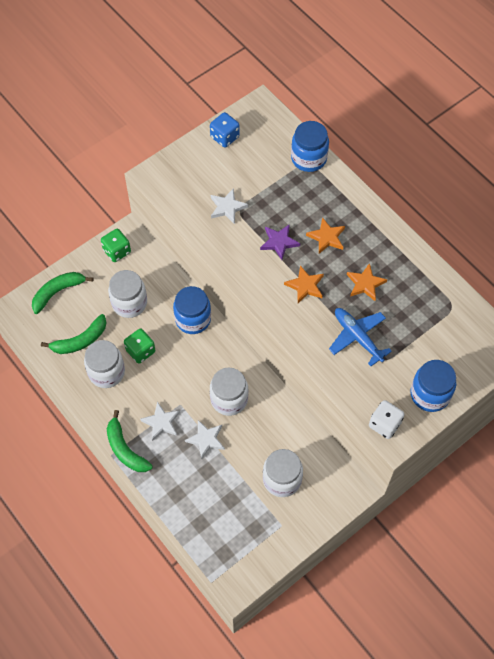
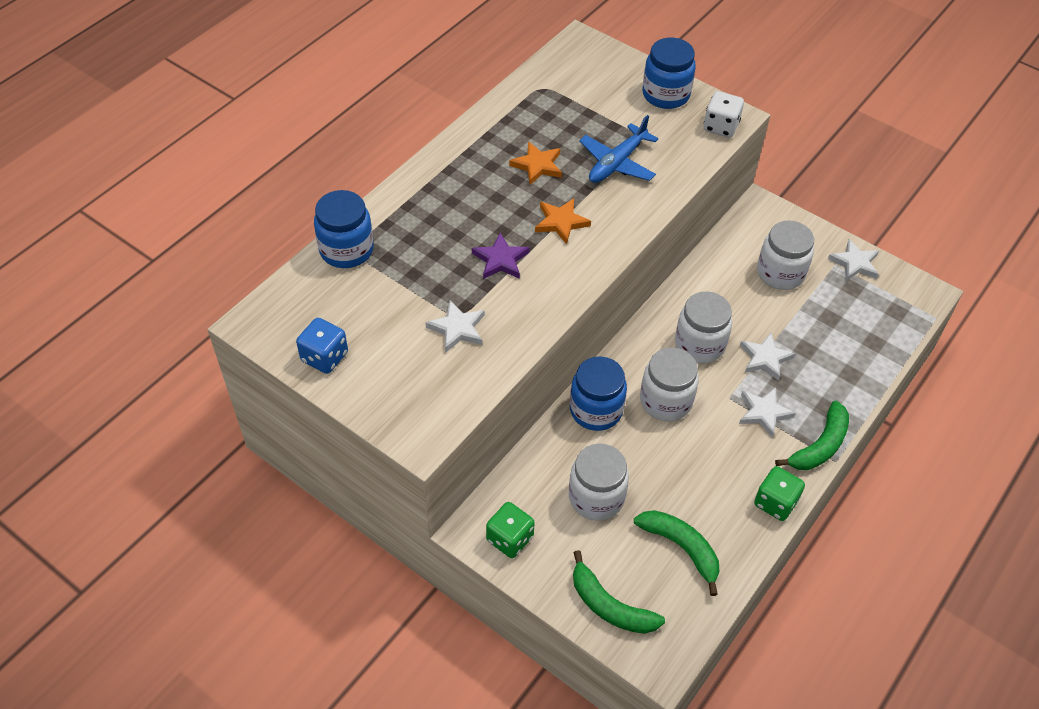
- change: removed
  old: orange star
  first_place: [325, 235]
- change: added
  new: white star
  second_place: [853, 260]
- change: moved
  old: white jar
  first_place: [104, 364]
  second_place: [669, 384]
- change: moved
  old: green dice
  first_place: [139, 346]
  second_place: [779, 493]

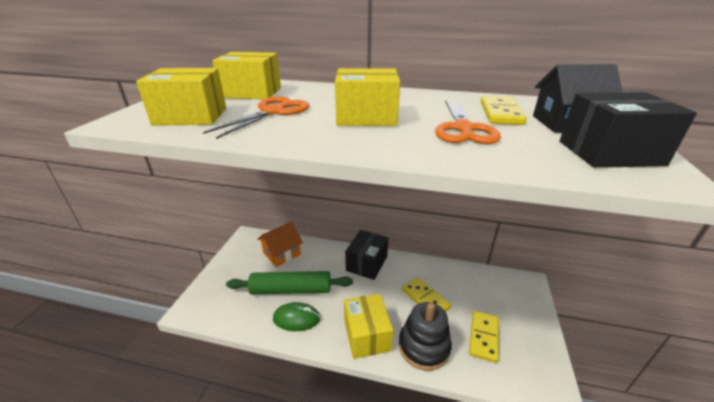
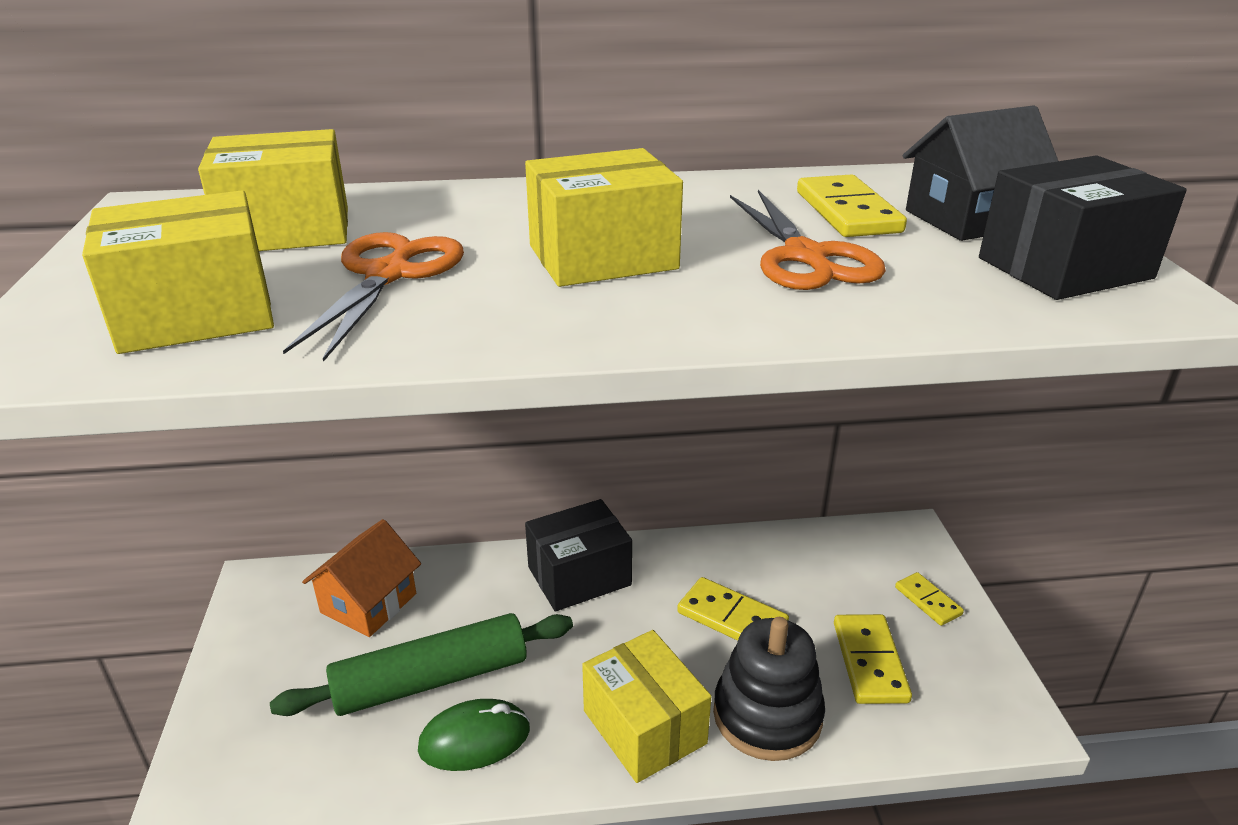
- change: added
  new: yellow domino
  second_place: [929, 599]
- change: turned
  old: black box
  first_place: [366, 255]
  second_place: [578, 555]
  degrees: 60

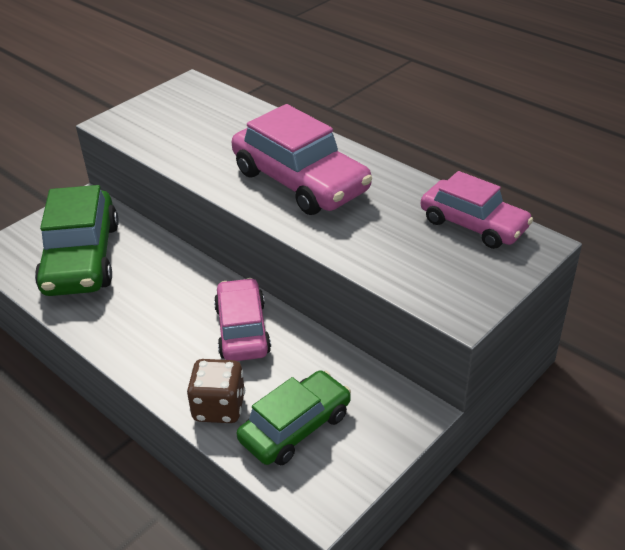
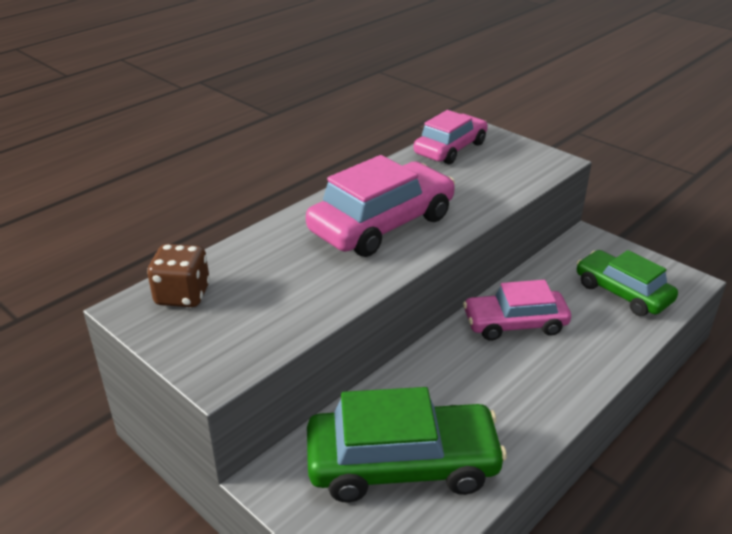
- change: moved
  old: brown dice
  first_place: [216, 391]
  second_place: [178, 275]

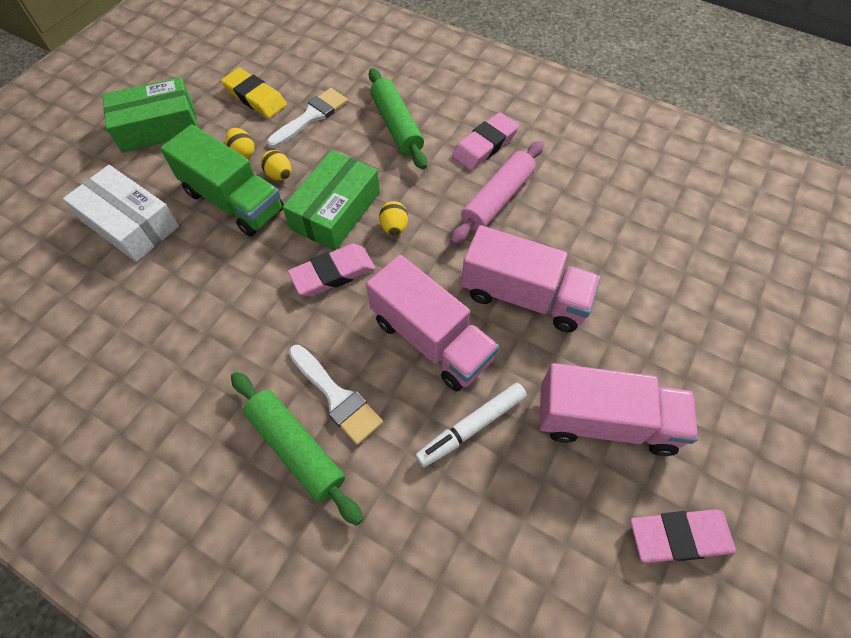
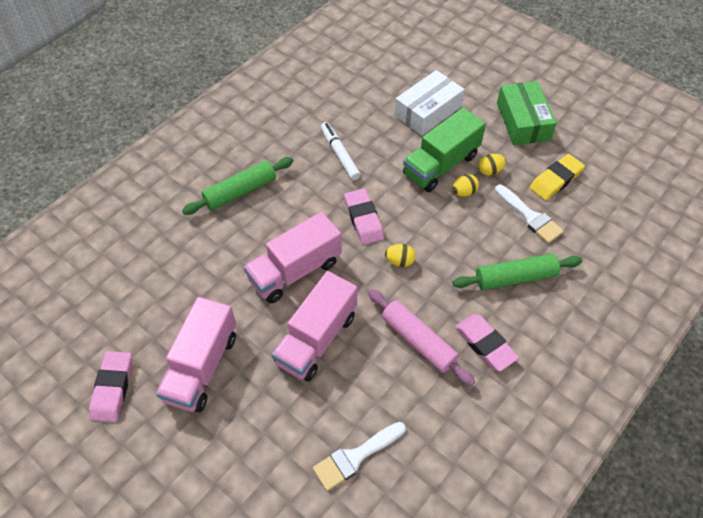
- change: removed
  old: green box
  first_place: [331, 200]
- change: moved
  old: white brush
  first_place: [336, 395]
  second_place: [359, 456]
- change: moved
  old: white marker
  first_place: [471, 425]
  second_place: [341, 151]

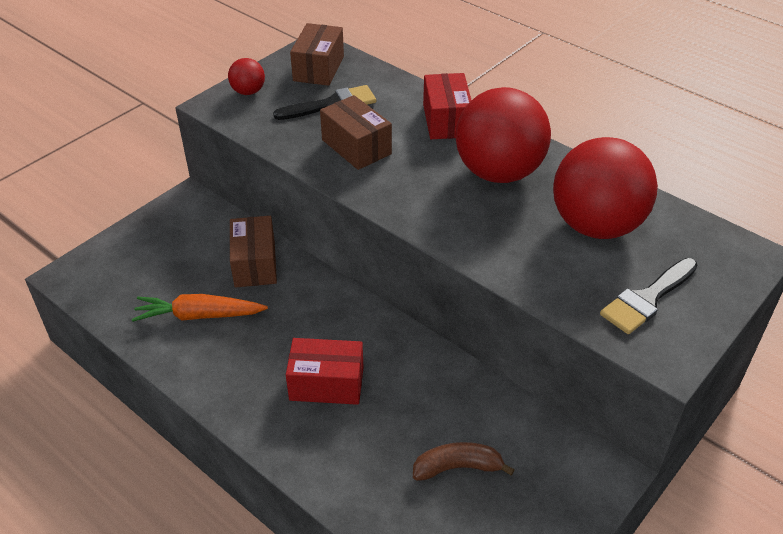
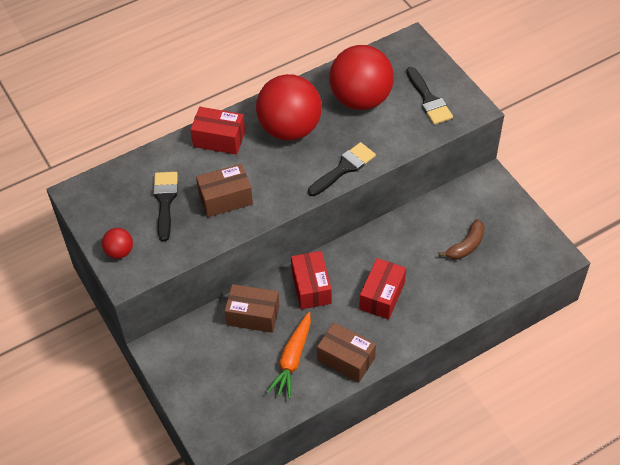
- change: added
  new: red box
  second_place: [311, 280]
- change: added
  new: black brush
  second_place: [342, 169]
- change: moved
  old: brown box
  first_place: [317, 54]
  second_place: [346, 352]
- change: turned
  old: brown banana
  first_place: [464, 461]
  second_place: [462, 239]
  degrees: -150

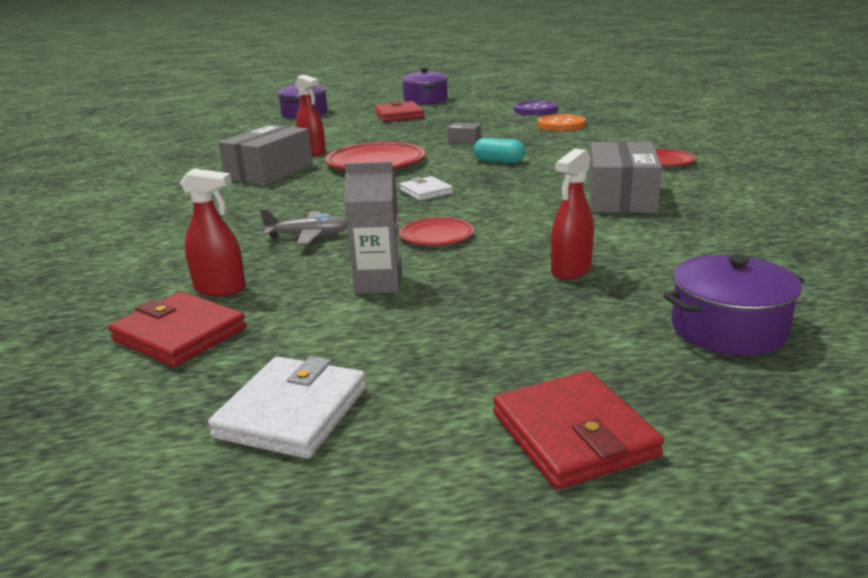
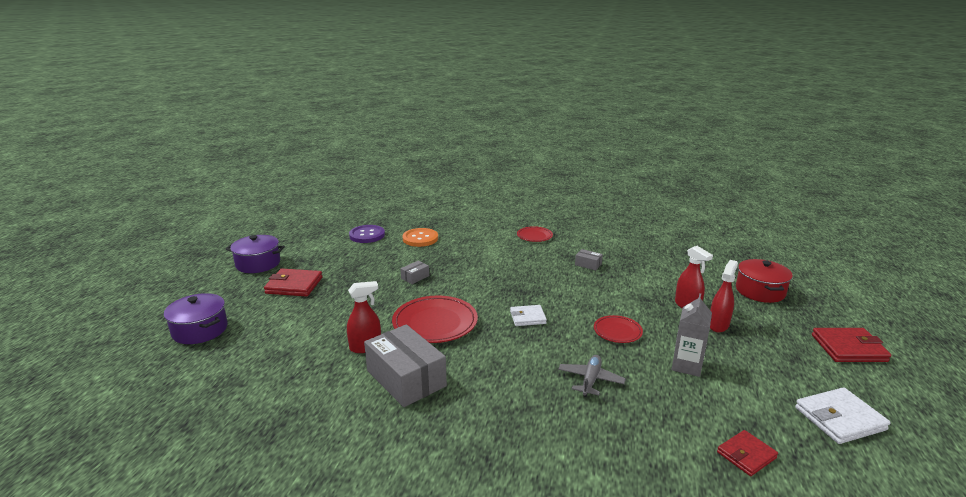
- change: removed
  old: turquoise capsule
  first_place: [499, 150]
- change: moved
  old: red spray bottle
  first_place: [213, 232]
  second_place: [724, 296]
- change: recoloured
  old: purple pot
  new: red pot
  first_place: [733, 304]
  second_place: [764, 281]
- change: turned
  old: white wallet
  first_place: [287, 407]
  second_place: [843, 415]
  degrees: -60
- change: resized
  old: red wallet
  first_place: [177, 329]
  second_place: [747, 453]
  factor: 0.65
- change: resized
  old: grey box
  first_place: [625, 177]
  second_place: [589, 259]
  factor: 0.43

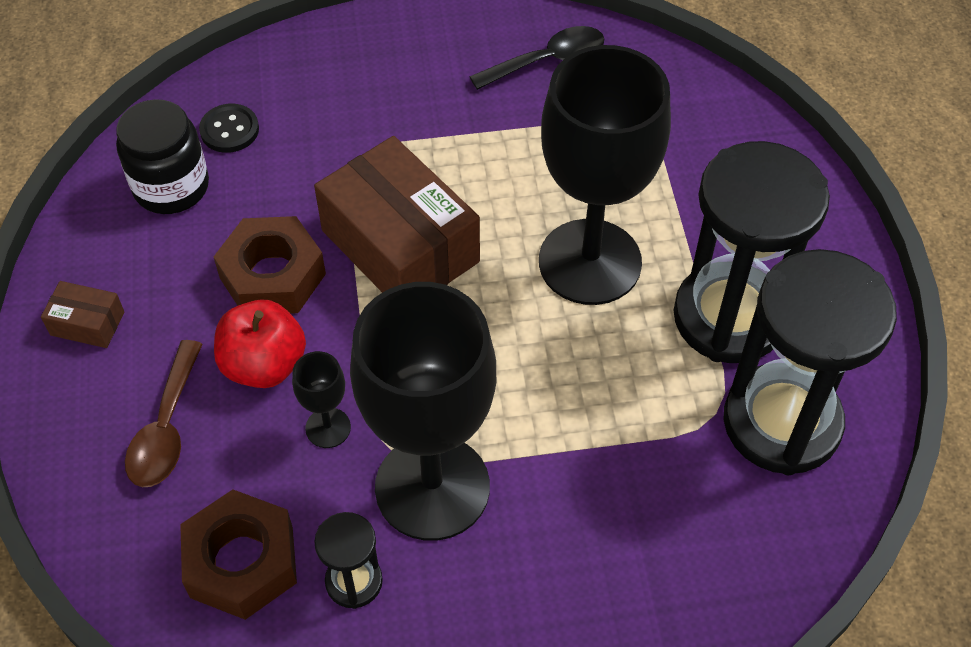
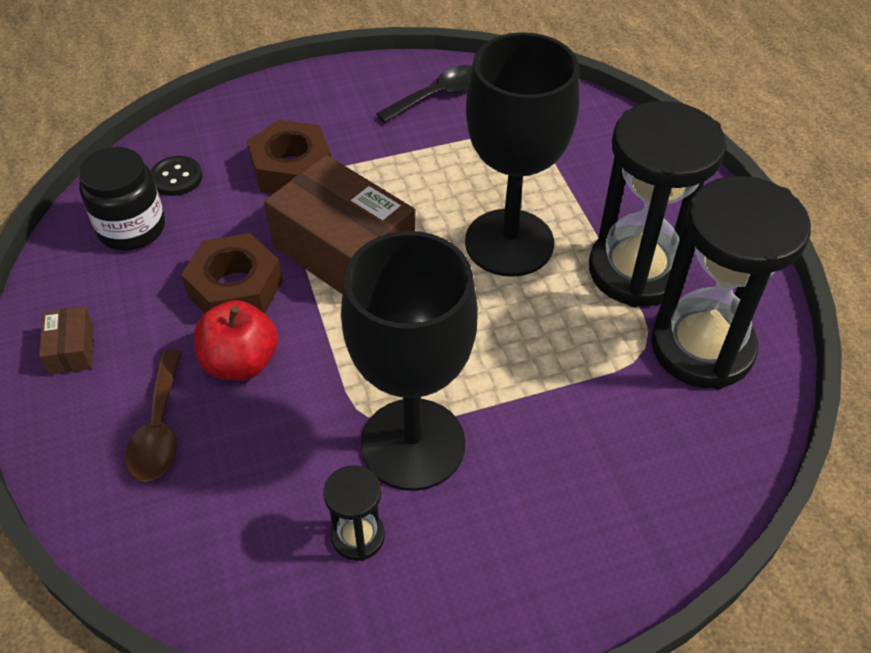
- change: removed
  old: black goblet
  first_place: [321, 399]
- change: moved
  old: brown nut
  first_place: [238, 554]
  second_place: [289, 156]
- change: turned
  old: brown box
  first_place: [82, 314]
  second_place: [66, 340]
  degrees: 75

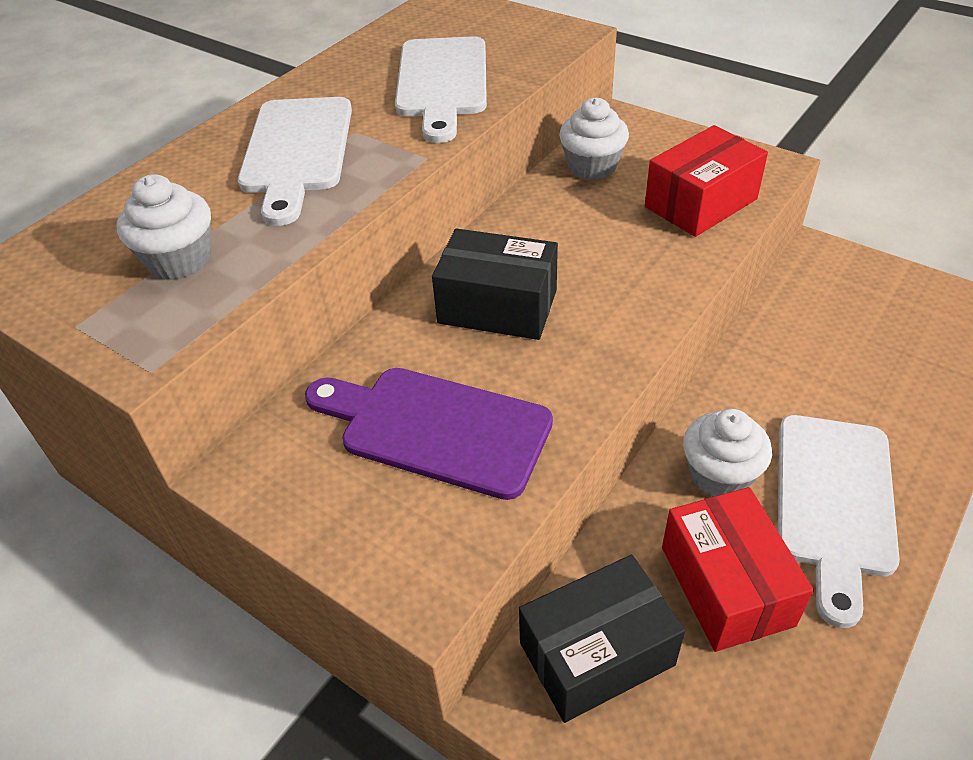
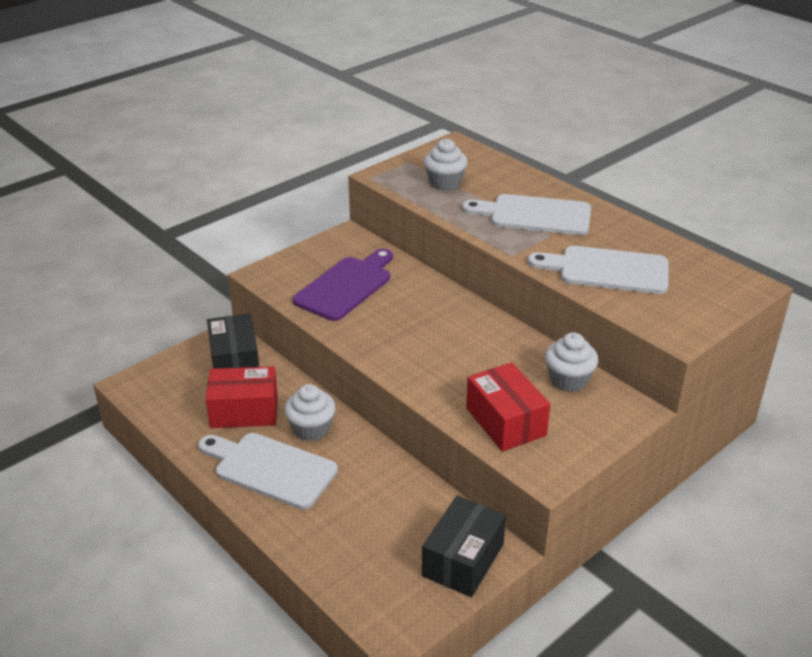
- change: moved
  old: black box
  first_place: [495, 284]
  second_place: [464, 546]

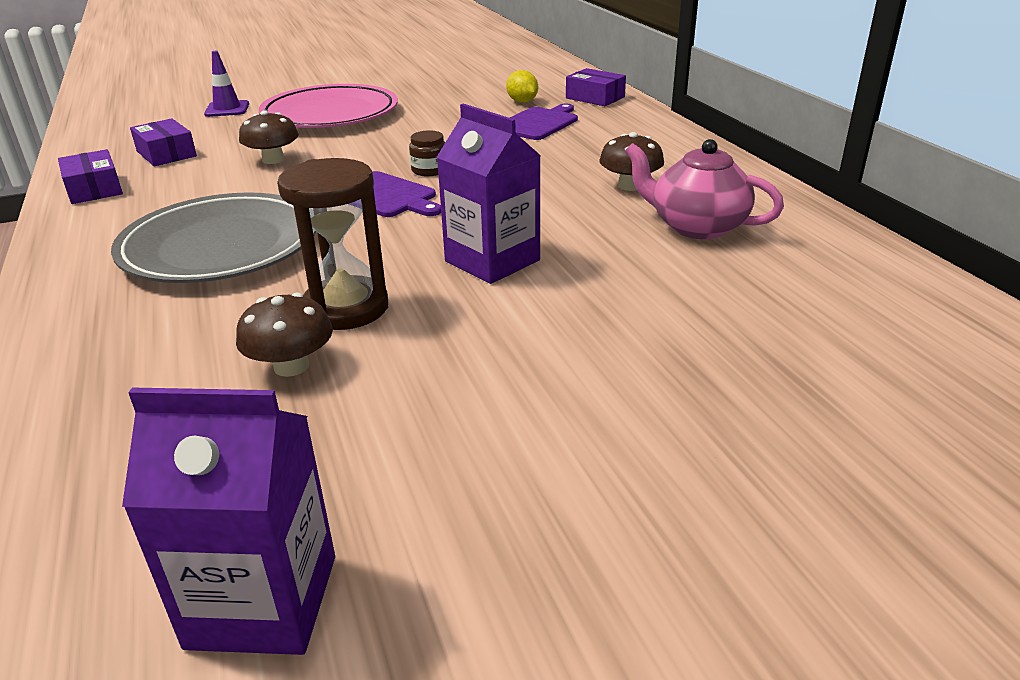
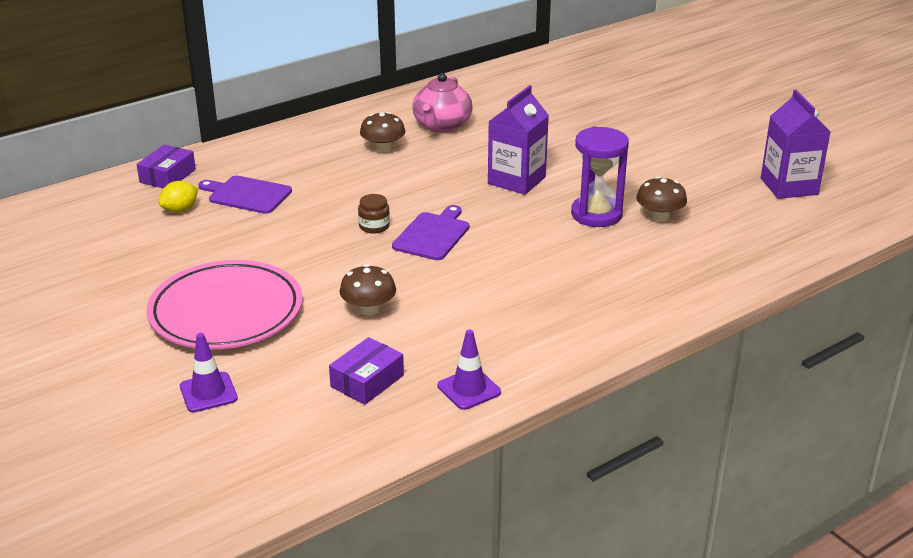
- change: removed
  old: grey plate
  first_place: [213, 237]
- change: replaced
  old: purple box
  new: purple traffic cone
  first_place: [90, 176]
  second_place: [469, 370]
- change: recoloured
  old: brown hourglass
  new: purple hourglass
  first_place: [332, 244]
  second_place: [600, 177]

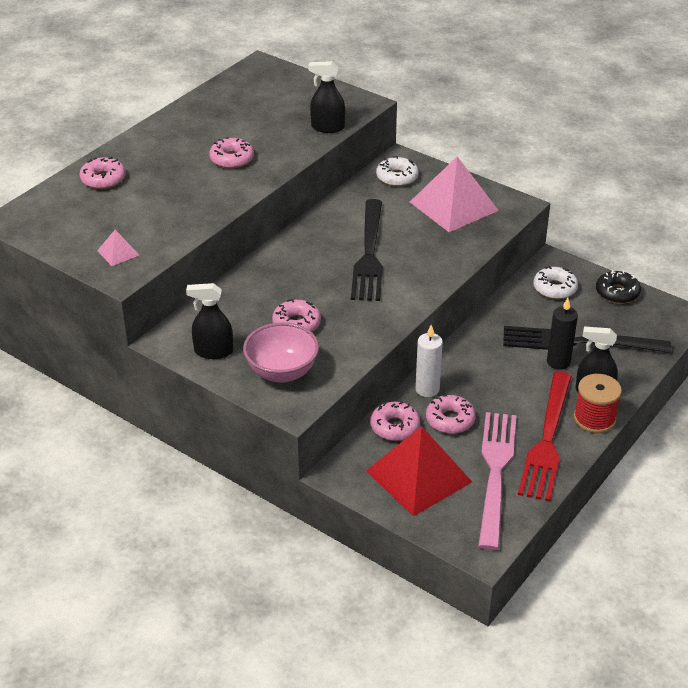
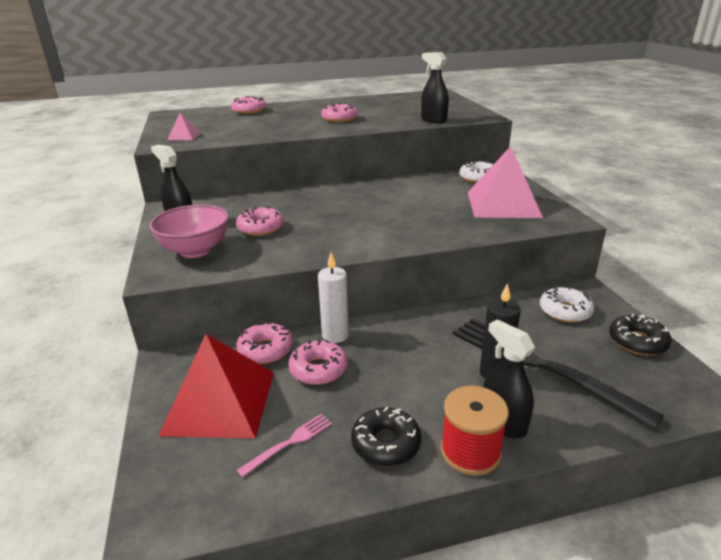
- change: removed
  old: black fork
  first_place: [367, 250]
- change: replaced
  old: red fork
  new: black donut
  first_place: [545, 436]
  second_place: [386, 436]
- change: resized
  old: pink fork
  first_place: [497, 481]
  second_place: [284, 446]
  factor: 0.43

